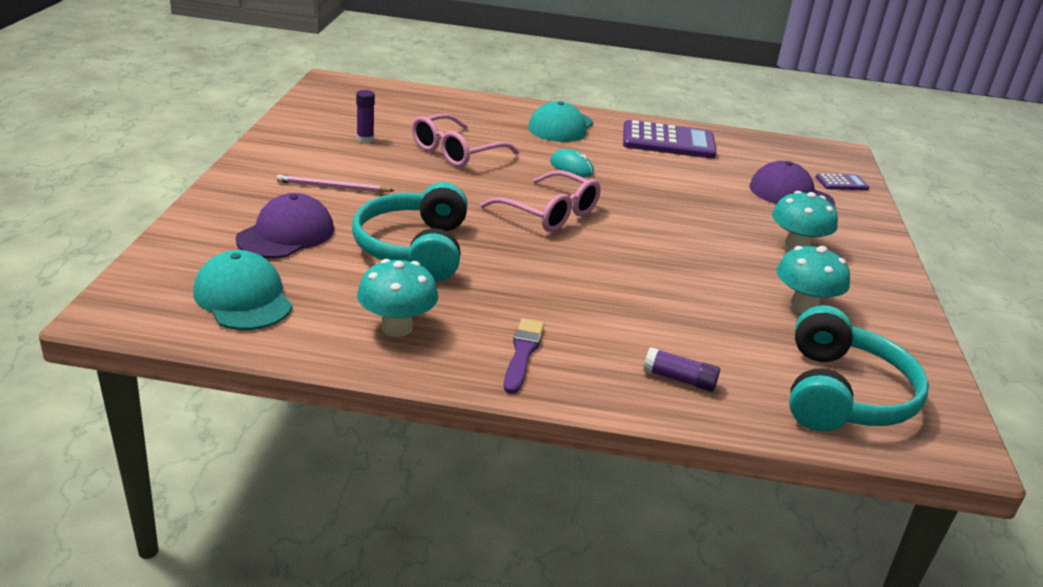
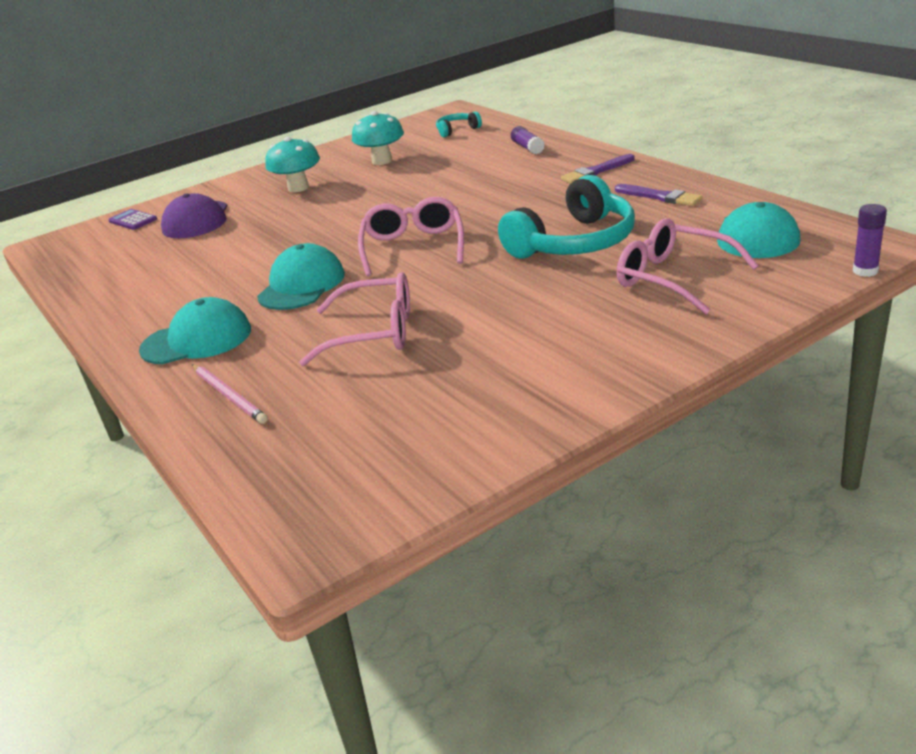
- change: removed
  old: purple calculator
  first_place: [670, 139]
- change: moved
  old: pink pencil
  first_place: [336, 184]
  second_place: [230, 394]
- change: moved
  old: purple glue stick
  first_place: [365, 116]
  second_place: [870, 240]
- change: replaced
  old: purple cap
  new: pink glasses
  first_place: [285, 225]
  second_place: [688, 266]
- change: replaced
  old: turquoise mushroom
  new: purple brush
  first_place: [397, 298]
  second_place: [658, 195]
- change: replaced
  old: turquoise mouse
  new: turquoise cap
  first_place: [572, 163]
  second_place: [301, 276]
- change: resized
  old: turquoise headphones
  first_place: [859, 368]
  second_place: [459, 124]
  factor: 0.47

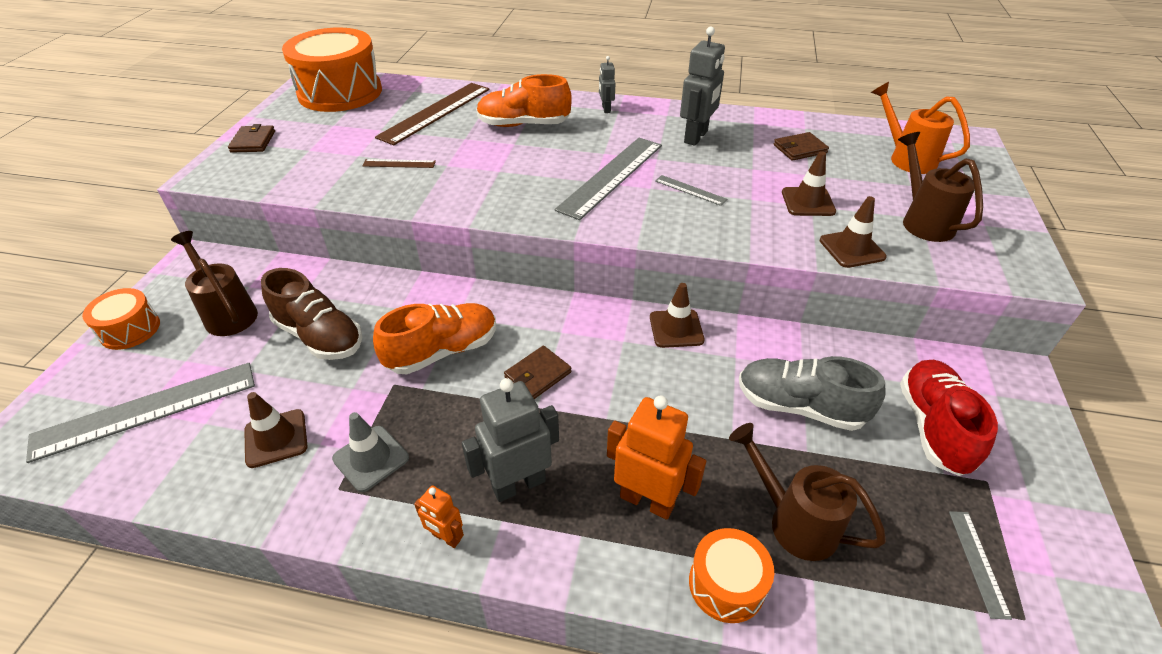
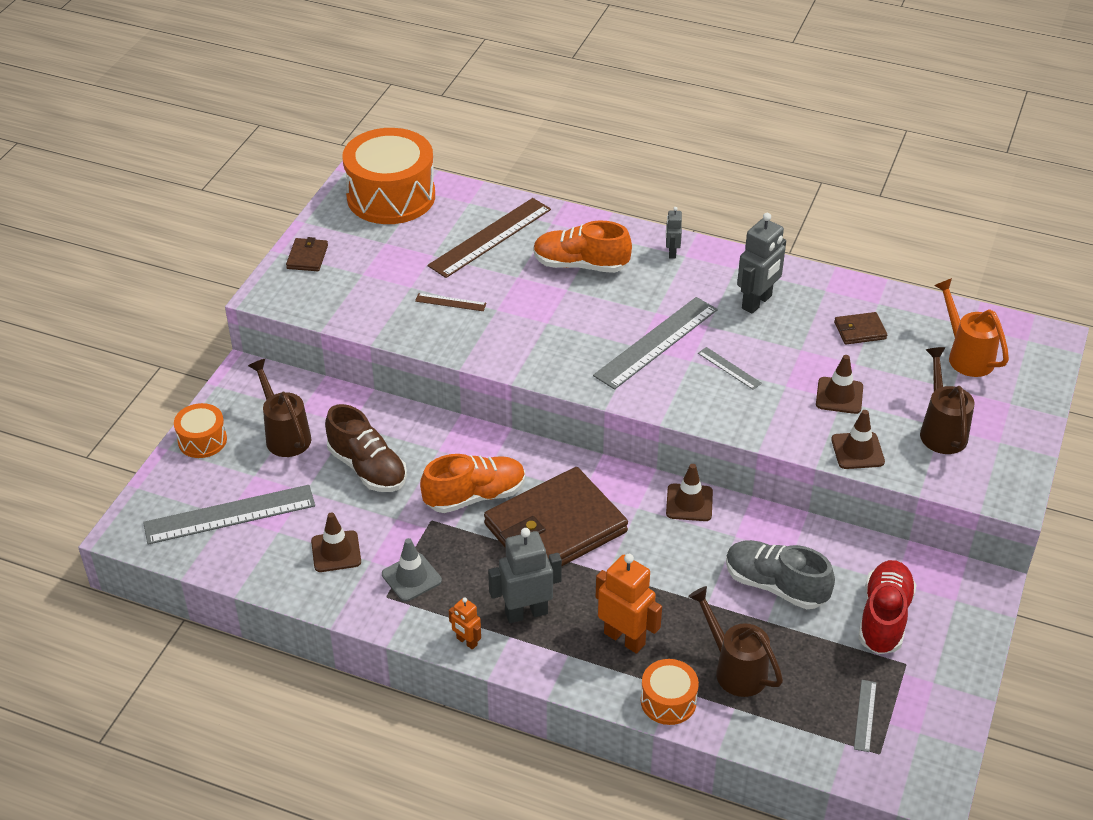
- change: resized
  old: brown wallet
  first_place: [537, 372]
  second_place: [556, 516]
  factor: 2.43

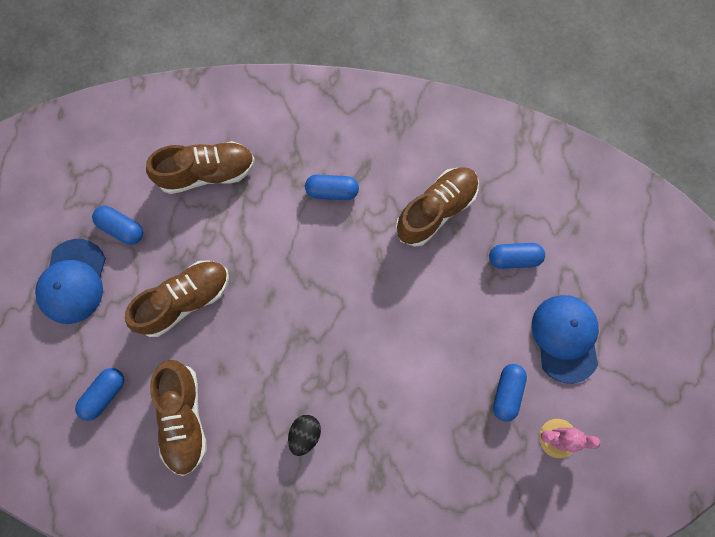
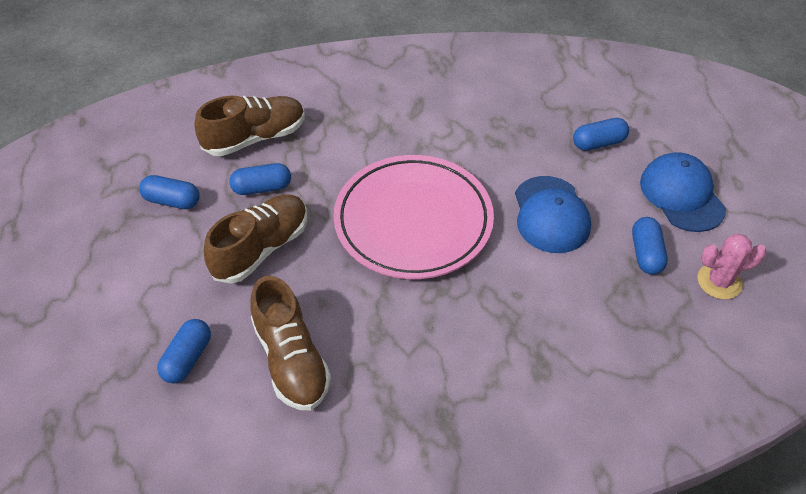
- change: removed
  old: black egg
  first_place: [304, 435]
- change: removed
  old: brown shoe
  first_place: [437, 207]
- change: added
  new: pink plate
  second_place: [414, 217]
- change: moved
  old: blue cap
  first_place: [70, 281]
  second_place: [553, 214]
- change: moved
  old: blue capsule
  first_place: [332, 187]
  second_place: [260, 179]

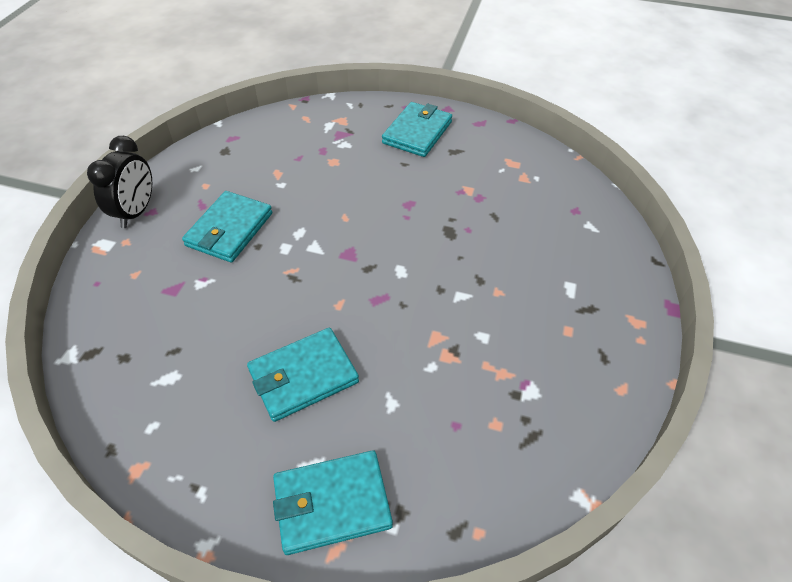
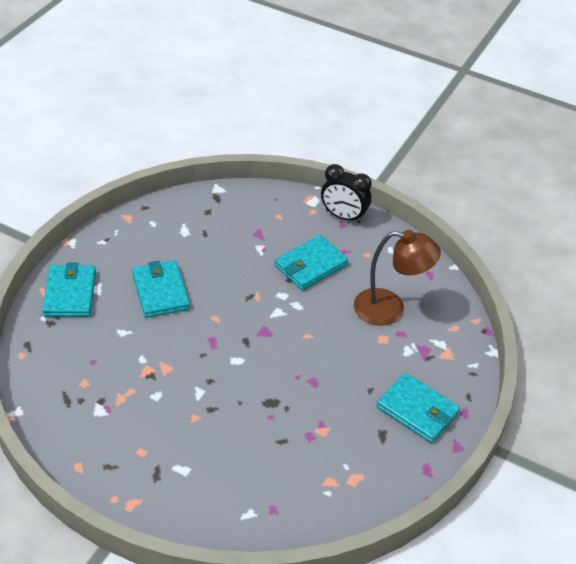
- change: added
  new: brown lamp
  second_place: [397, 278]
- change: turned
  old: turquoise wallet
  first_place: [227, 227]
  second_place: [311, 262]
  degrees: -75

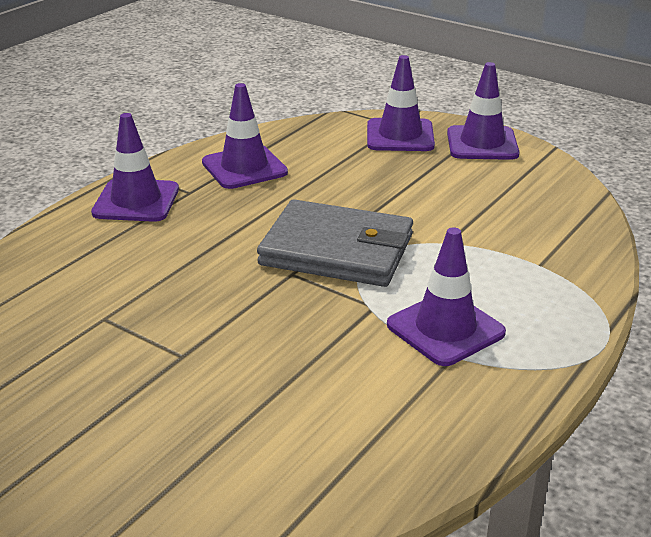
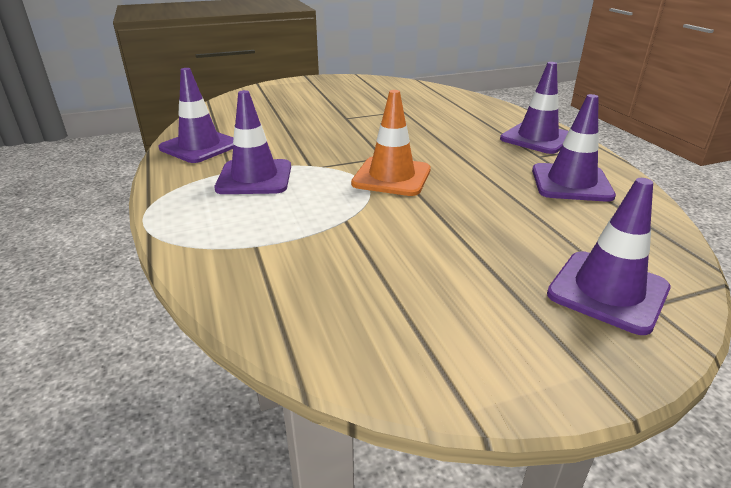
- change: moved
  old: purple traffic cone
  first_place: [483, 111]
  second_place: [196, 115]
- change: replaced
  old: grey wallet
  new: orange traffic cone
  first_place: [335, 243]
  second_place: [391, 143]

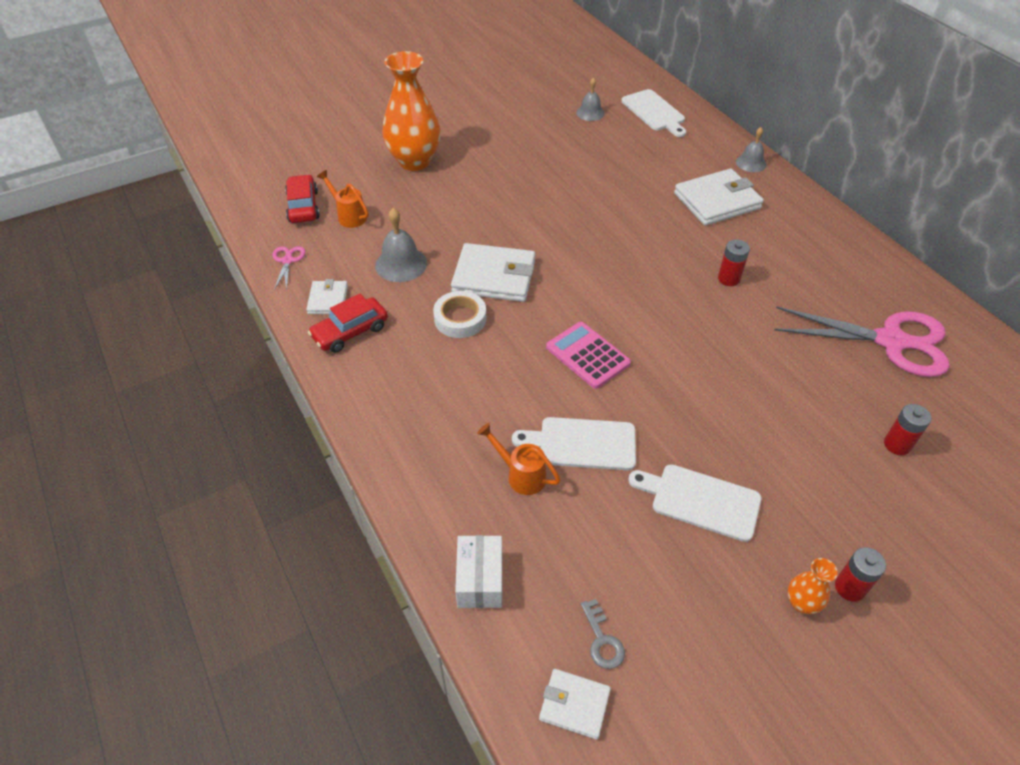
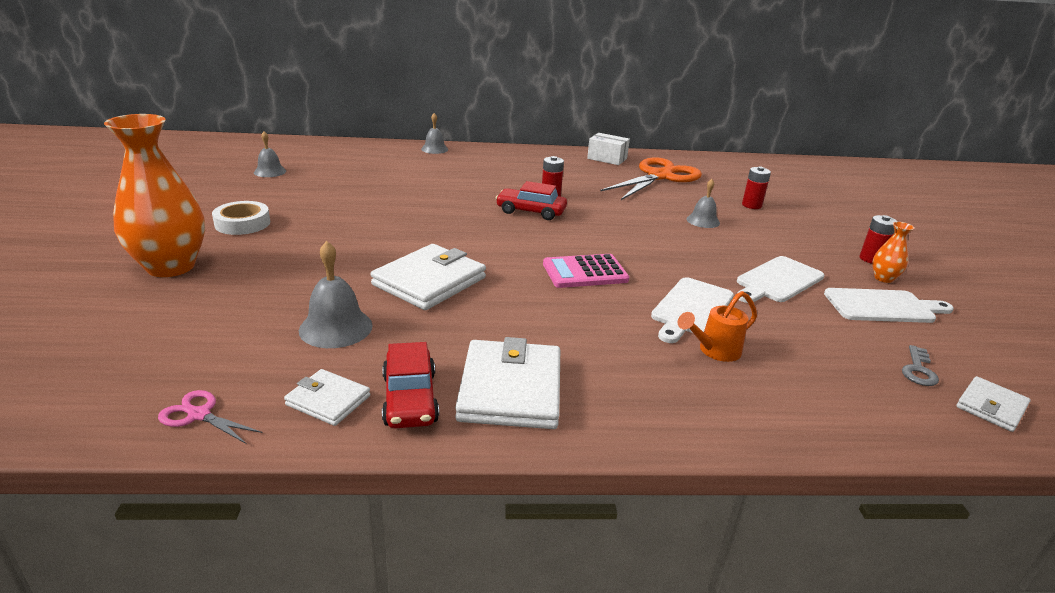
- change: removed
  old: orange watering can
  first_place: [343, 199]
- change: added
  new: grey bell
  second_place: [703, 203]
- change: moved
  old: red car
  first_place: [302, 198]
  second_place: [531, 200]
- change: moved
  old: white tape
  first_place: [459, 314]
  second_place: [241, 218]
- change: moved
  old: white box
  first_place: [478, 571]
  second_place: [608, 149]
- change: moved
  old: white cutting board
  first_place: [653, 113]
  second_place: [889, 305]
- change: moved
  old: white wallet
  first_place: [719, 197]
  second_place: [507, 383]
- change: recoloured
  old: pink scissors
  new: orange scissors
  first_place: [862, 341]
  second_place: [651, 178]
- change: turned
  old: grey key
  first_place: [603, 634]
  second_place: [920, 365]
  degrees: 105

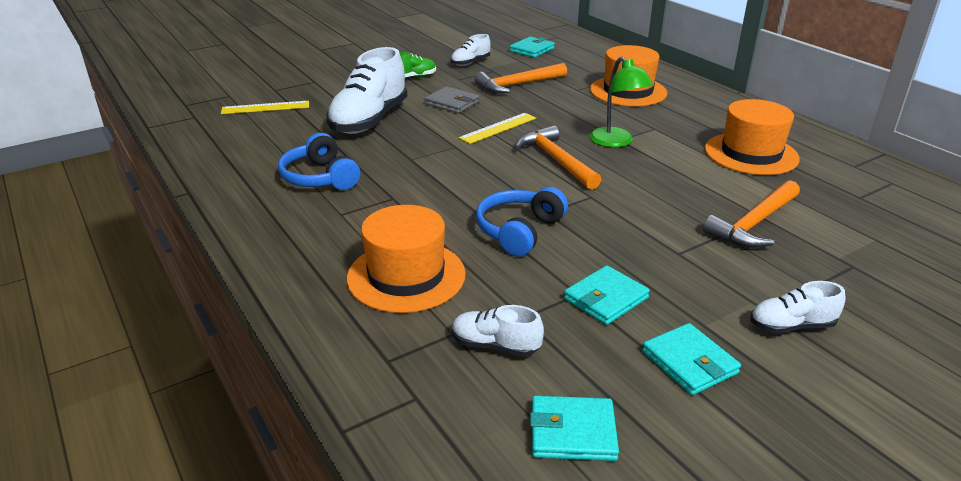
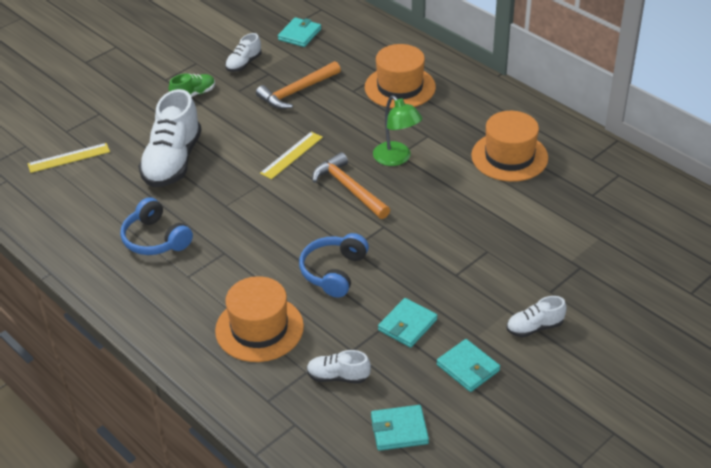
- change: removed
  old: grey wallet
  first_place: [452, 99]
- change: removed
  old: orange hammer
  first_place: [751, 214]

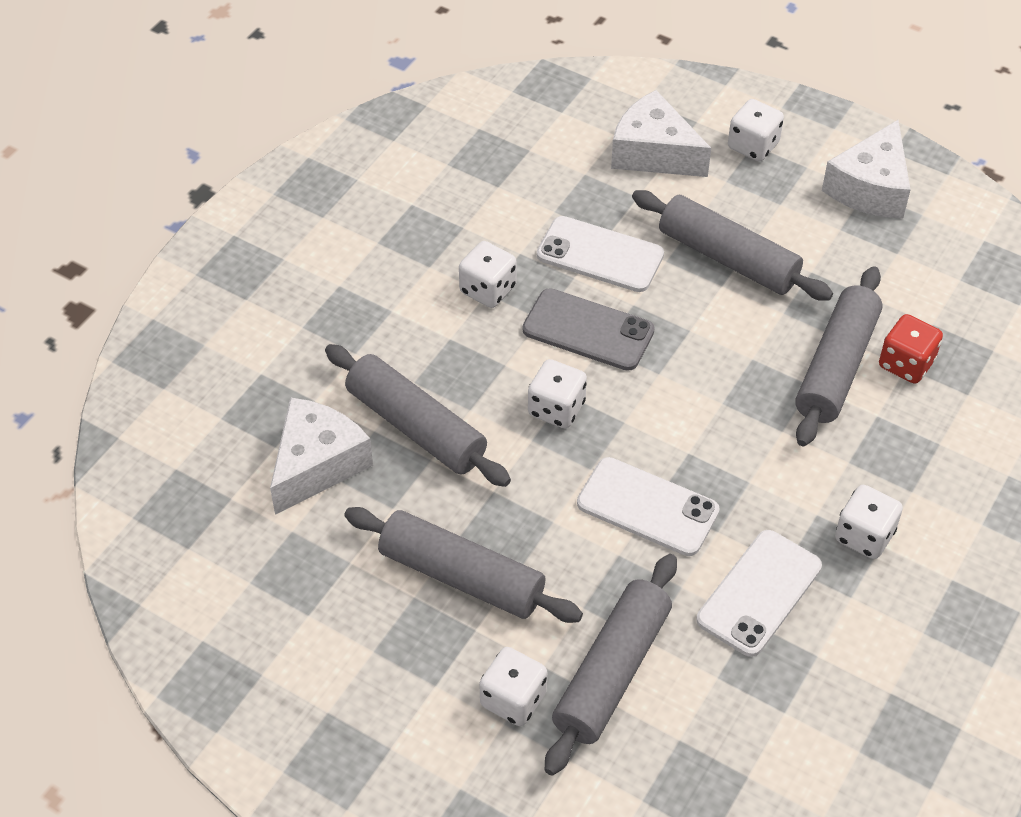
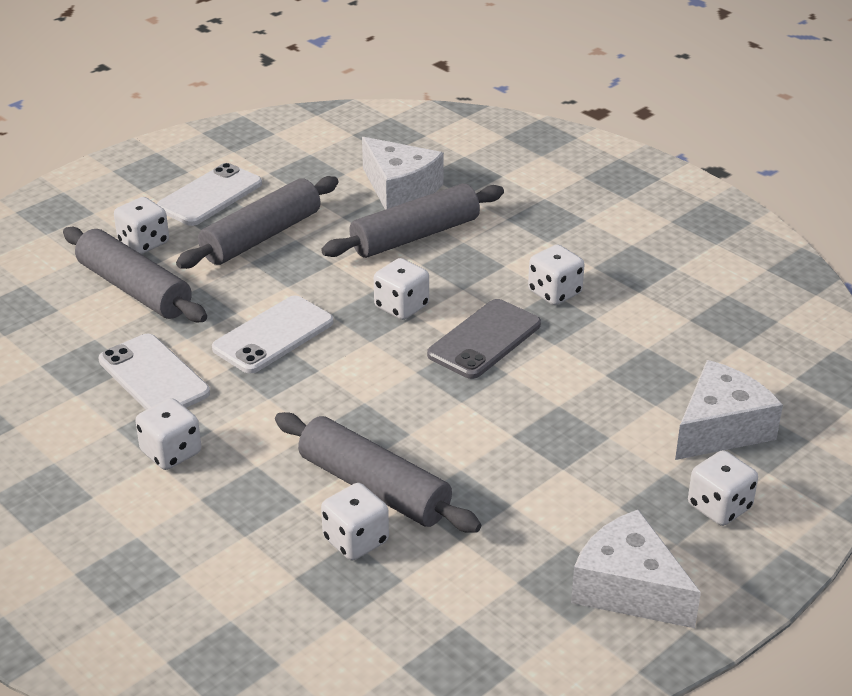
- change: removed
  old: grey rolling pin
  first_place: [732, 245]
- change: moved
  old: white phone
  first_place: [600, 254]
  second_place: [209, 194]
- change: recoloured
  old: red dice
  new: white dice
  first_place: [911, 349]
  second_place: [355, 521]

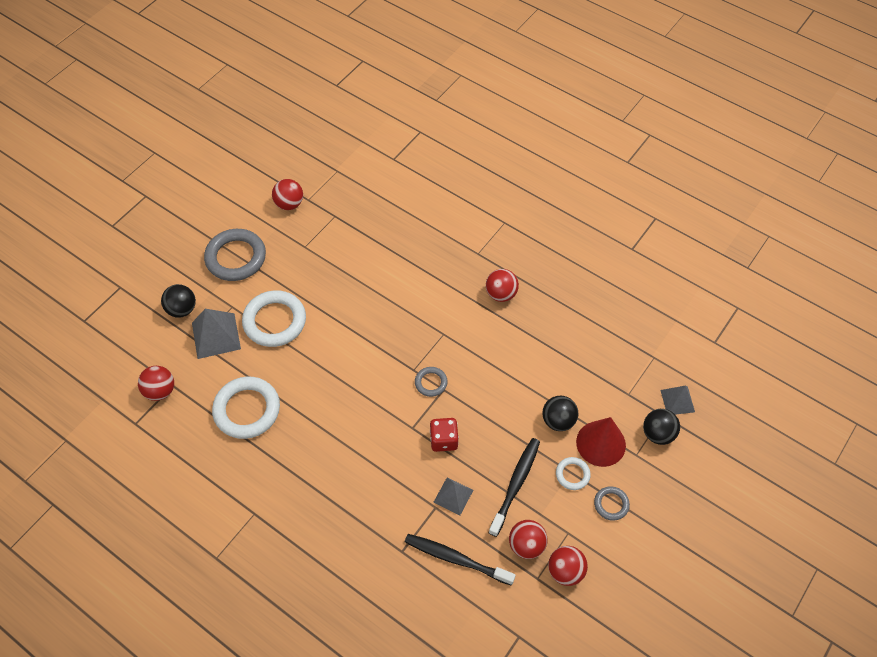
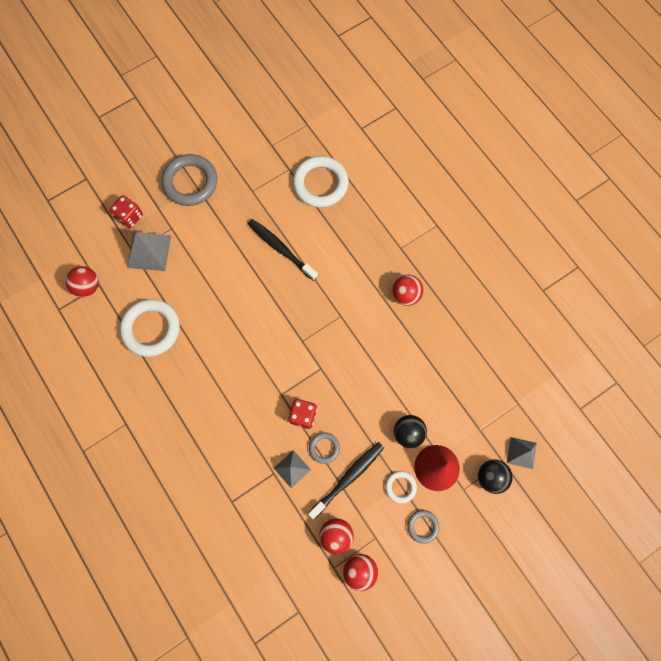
- change: removed
  old: red ball
  first_place: [287, 194]
- change: moved
  old: white ring
  first_place: [274, 318]
  second_place: [321, 182]
- change: moved
  old: black toothbrush
  first_place: [460, 560]
  second_place: [283, 250]
- change: moved
  old: grey ring
  first_place: [431, 382]
  second_place: [324, 448]
- change: replaced
  old: black ball
  new: red dice
  first_place: [178, 301]
  second_place: [126, 211]

